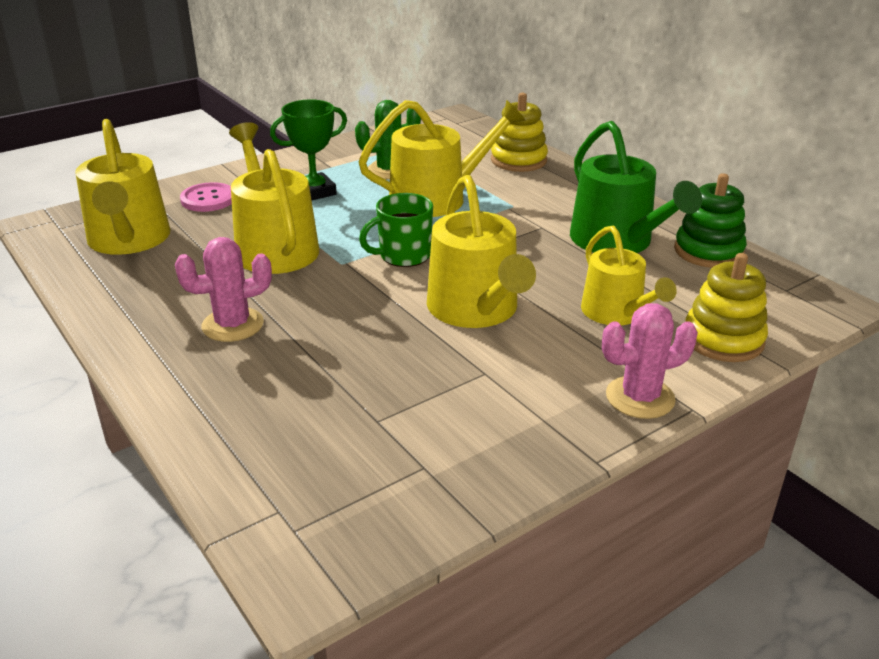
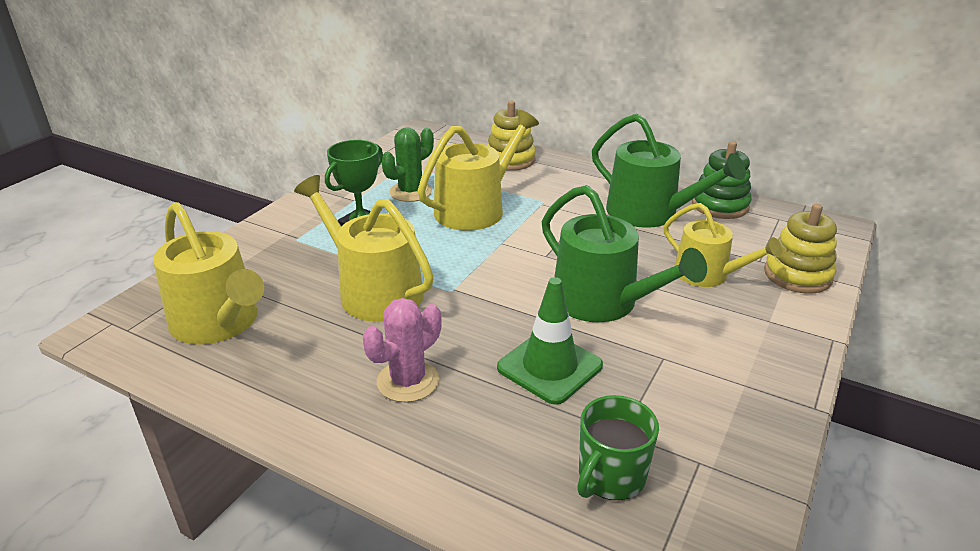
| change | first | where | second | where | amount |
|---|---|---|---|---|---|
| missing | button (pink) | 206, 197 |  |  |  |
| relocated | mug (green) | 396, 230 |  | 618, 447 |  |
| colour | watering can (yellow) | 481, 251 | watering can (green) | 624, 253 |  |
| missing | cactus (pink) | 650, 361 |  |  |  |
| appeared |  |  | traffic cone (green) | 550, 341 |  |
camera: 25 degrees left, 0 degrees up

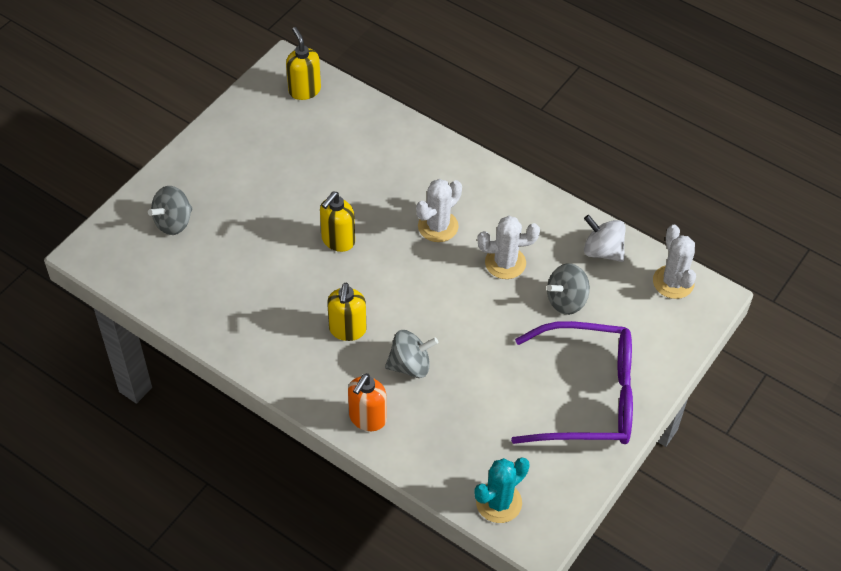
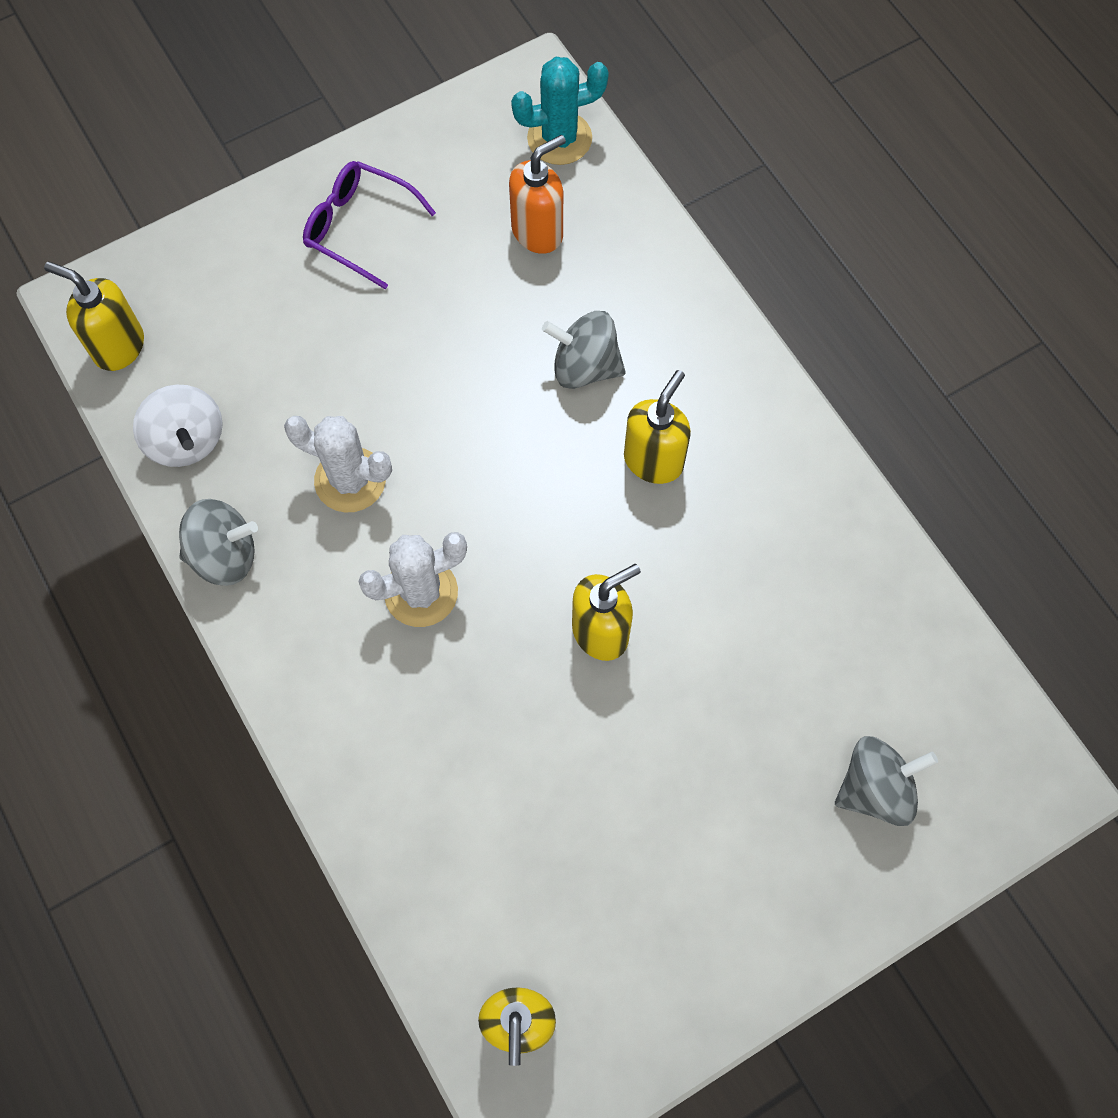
| change | first | where | second | where | amount |
|---|---|---|---|---|---|
| relocated | soap dispenser (orange) | 367, 402 |  | 537, 194 |  |
| size | glasses (purple) | 572, 382 |  | 369, 225 | x0.54 |
| relocated | spinning top (grey) | 568, 289 |  | 218, 542 |  |
| exchanged | cactus (white) | 674, 262 | soap dispenser (yellow) | 94, 316 |  |
camera: 155 degrees left, 15 degrees up

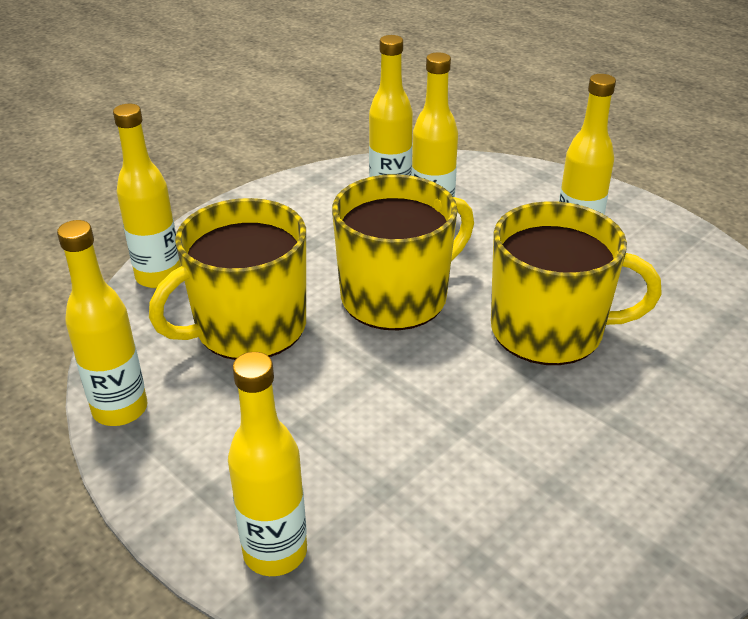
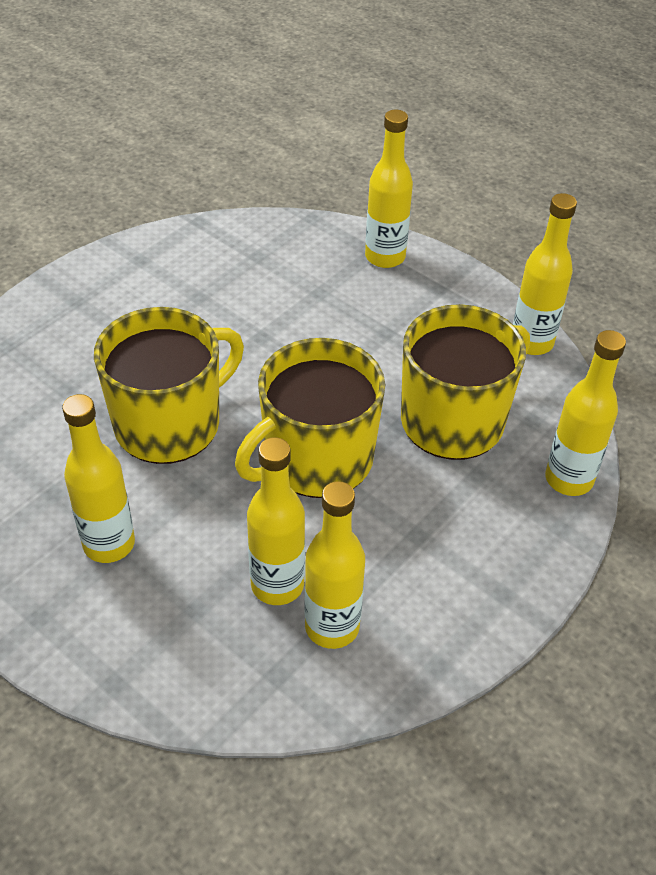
| change | first | where | second | where | amount |
|---|---|---|---|---|---|
| spun | mug (yellow) | 576, 283 |  | 169, 385 | 135 degrees clockwise |
camera: 175 degrees right, 10 degrees up

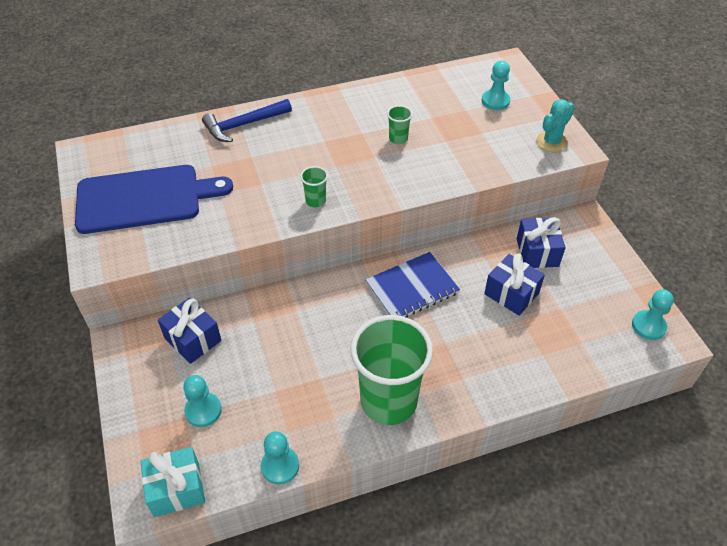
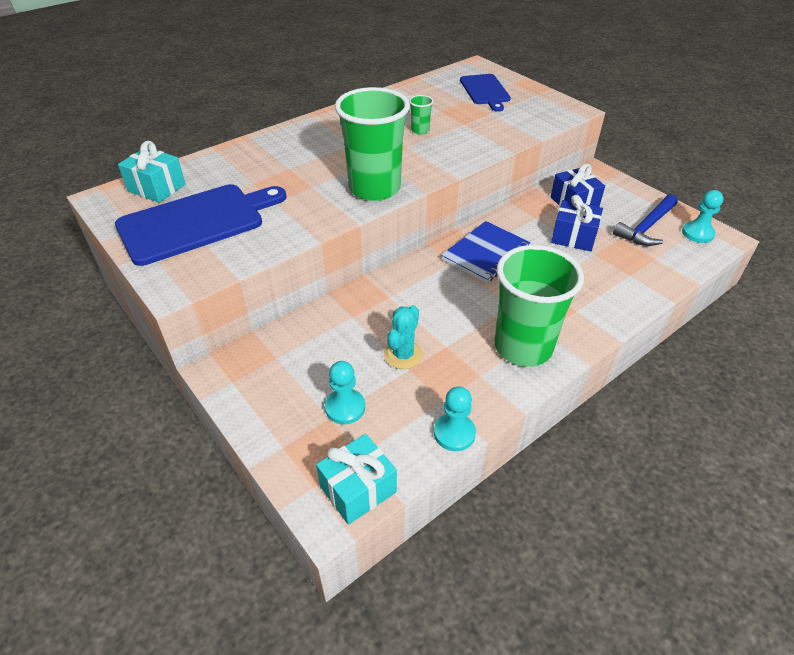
| change | first | where | second | where | amount |
|---|---|---|---|---|---|
| missing | gift (blue) | 189, 331 |  |  |  |
| relocated | hammer (blue) | 247, 120 |  | 645, 220 |  |
| size | cup (green) | 314, 186 |  | 372, 144 | x2.49 |
| exchanged | pawn (turquoise) | 496, 85 | cutting board (blue) | 485, 93 |  |
| relocated | cactus (turquoise) | 555, 125 |  | 403, 337 |  |
| appeared |  |  | gift (turquoise) | 152, 172 |  |
camera: 20 degrees left, 5 degrees down

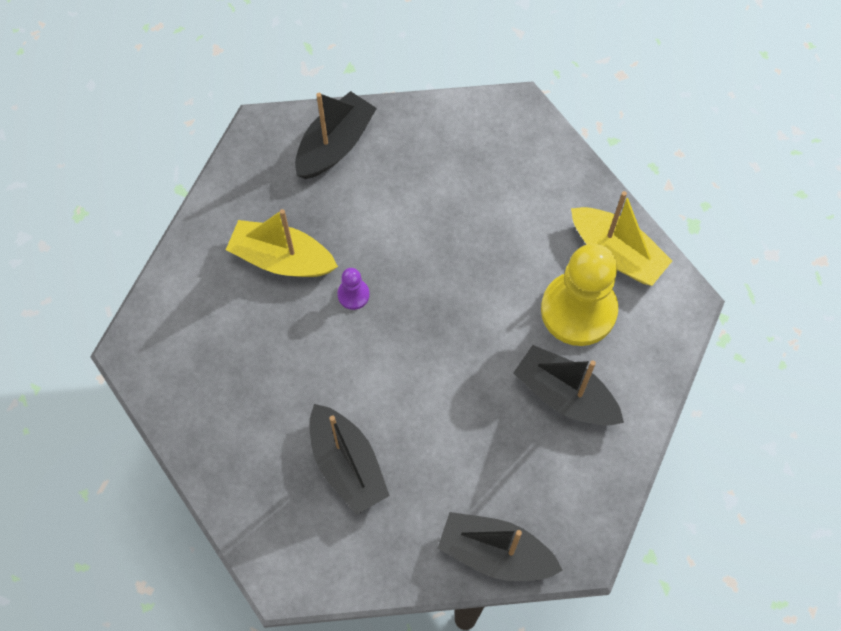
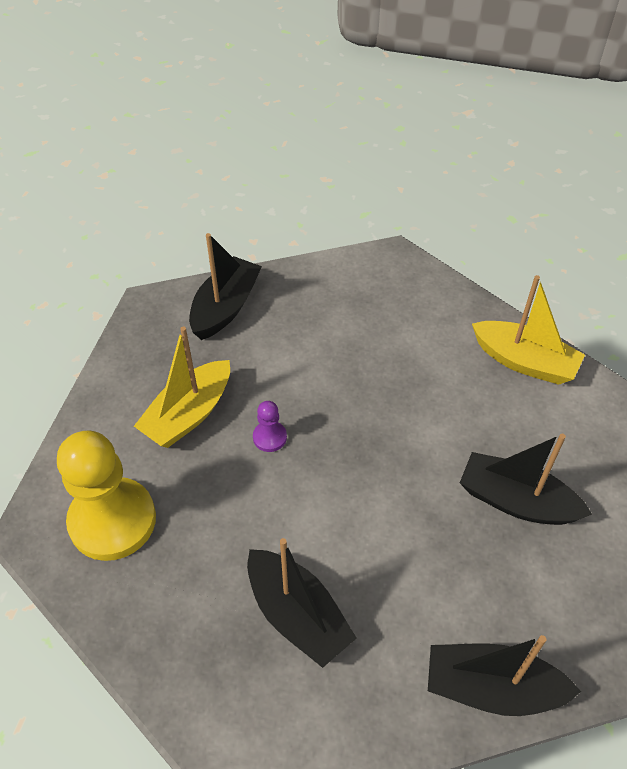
| change | first | where | second | where | amount |
|---|---|---|---|---|---|
| spun | boat (yellow) | 282, 243 |  | 182, 387 | 60 degrees counterclockwise |
| relocated | pawn (yellow) | 579, 295 |  | 106, 495 |  |
camera: 10 degrees left, 15 degrees down

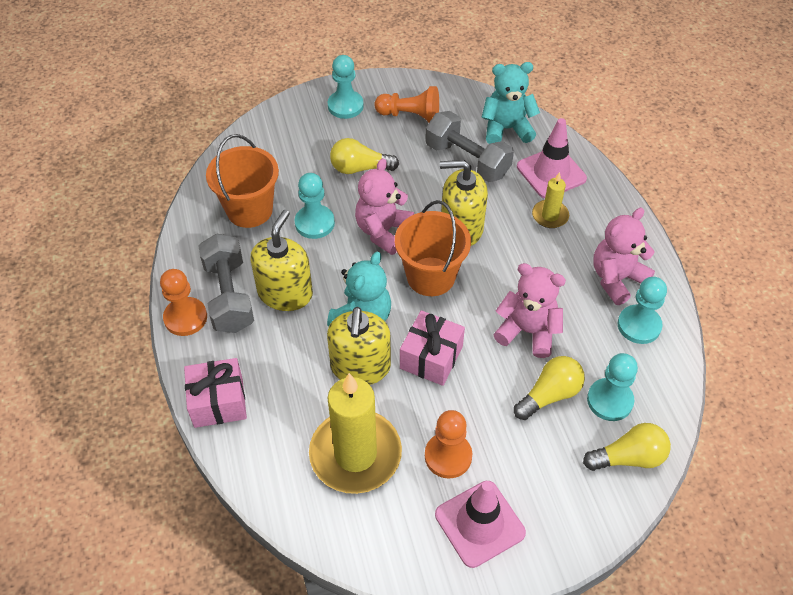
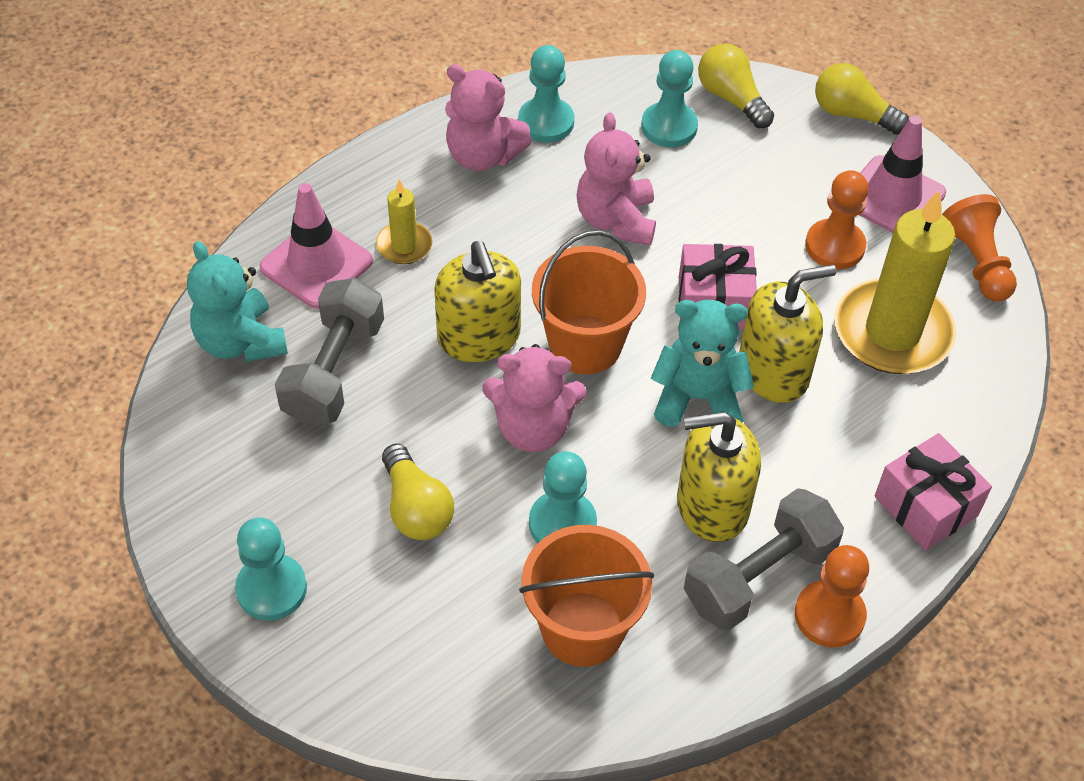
| change | first | where | second | where | amount |
|---|---|---|---|---|---|
| relocated | pawn (orange) | 407, 104 |  | 979, 247 |  |
| relocated | light bulb (yellow) | 549, 388 |  | 862, 99 |  |
camera: 115 degrees left, 0 degrees up

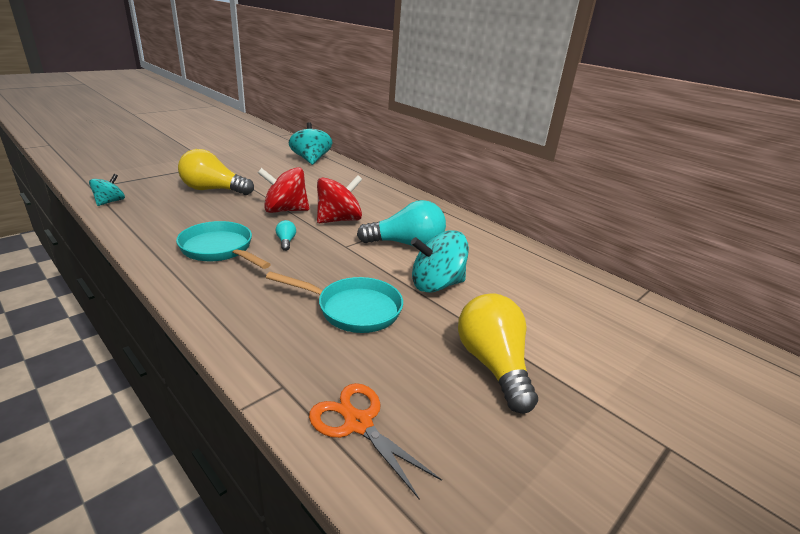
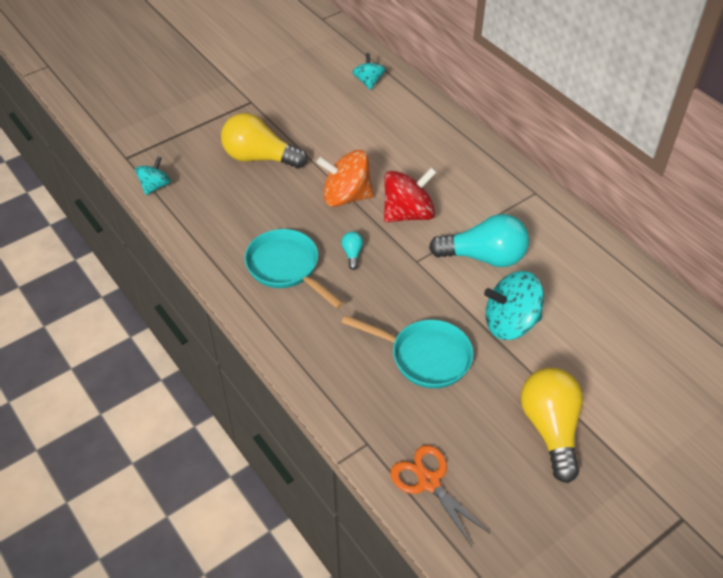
| change | first | where | second | where | amount |
|---|---|---|---|---|---|
| colour | spinning top (red) | 283, 190 | spinning top (orange) | 345, 178 |  |
| size | spinning top (turquoise) | 310, 143 |  | 369, 71 | x0.59 |
camera: 10 degrees right, 20 degrees up

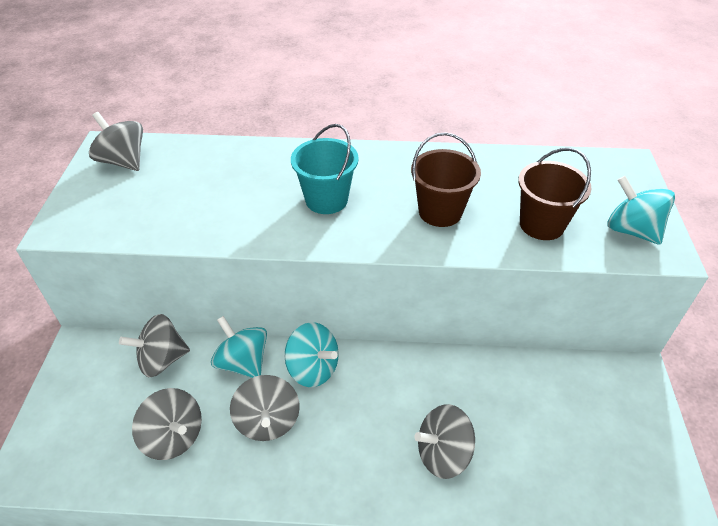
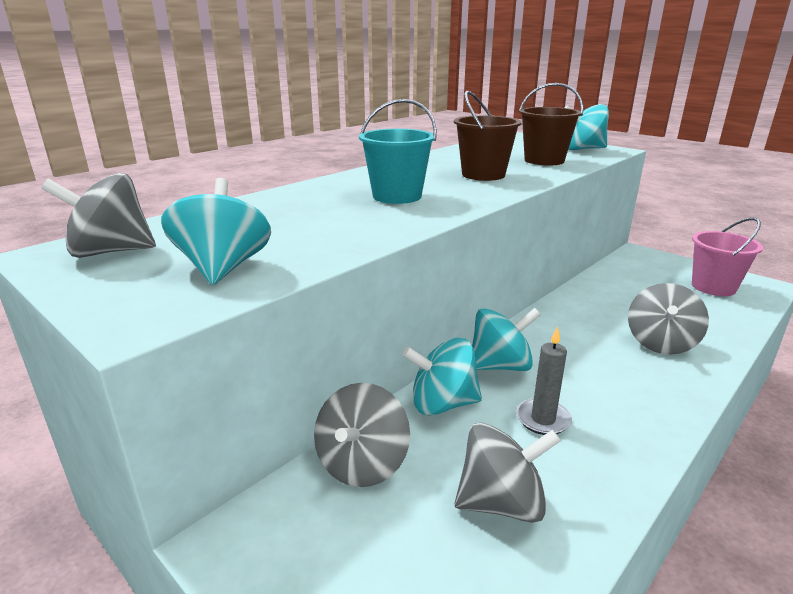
| change | first | where | second | where | amount |
|---|---|---|---|---|---|
| exchanged | spinning top (grey) | 265, 408 | candle (grey) | 544, 380 |  |
| appeared |  |  | spinning top (turquoise) | 216, 231 |  |
| appeared |  |  | bucket (pink) | 727, 257 |  |
camera: 50 degrees left, 20 degrees down

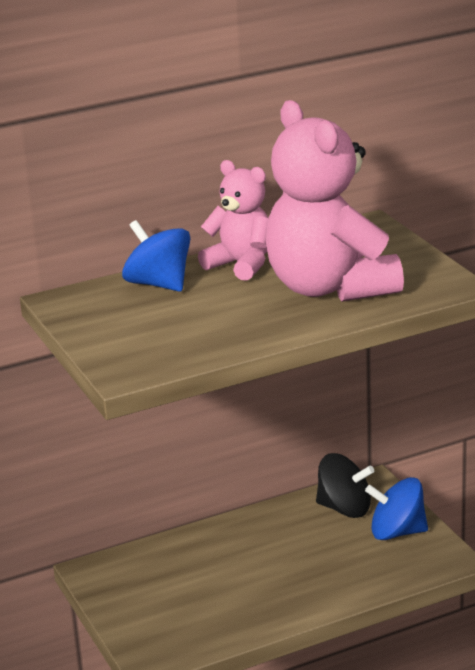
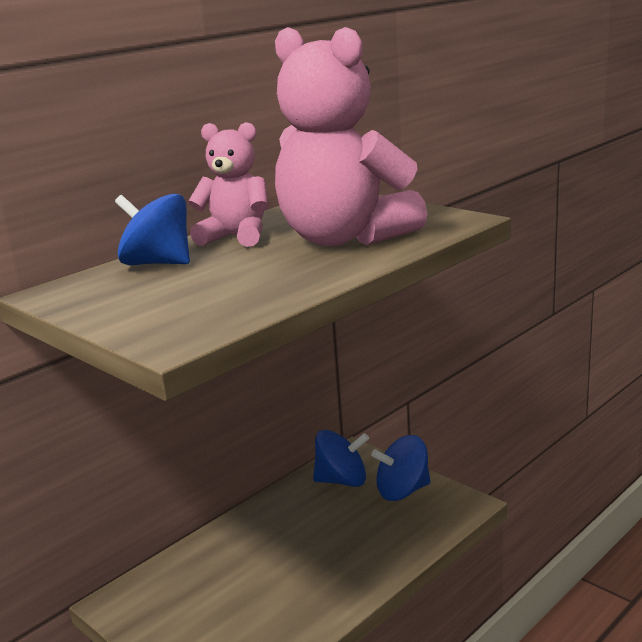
| change | first | where | second | where | amount |
|---|---|---|---|---|---|
| colour | spinning top (black) | 345, 485 | spinning top (blue) | 341, 458 |  |
camera: 20 degrees left, 5 degrees down

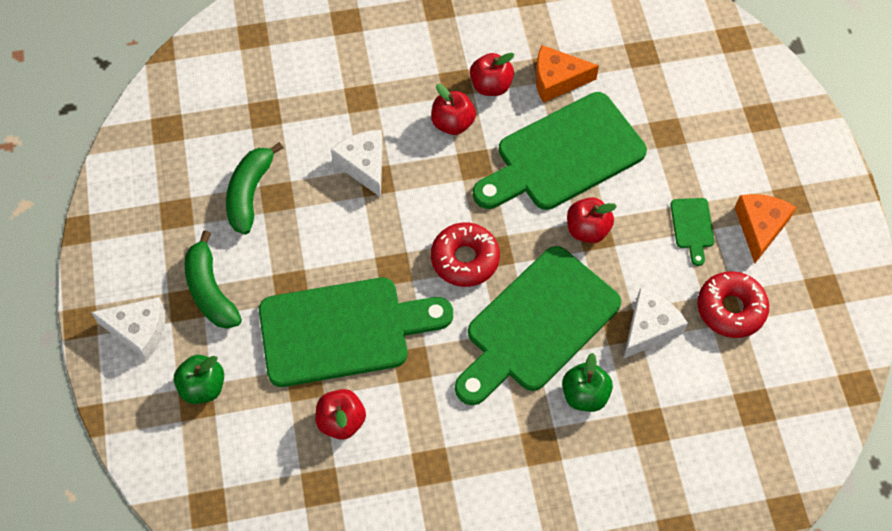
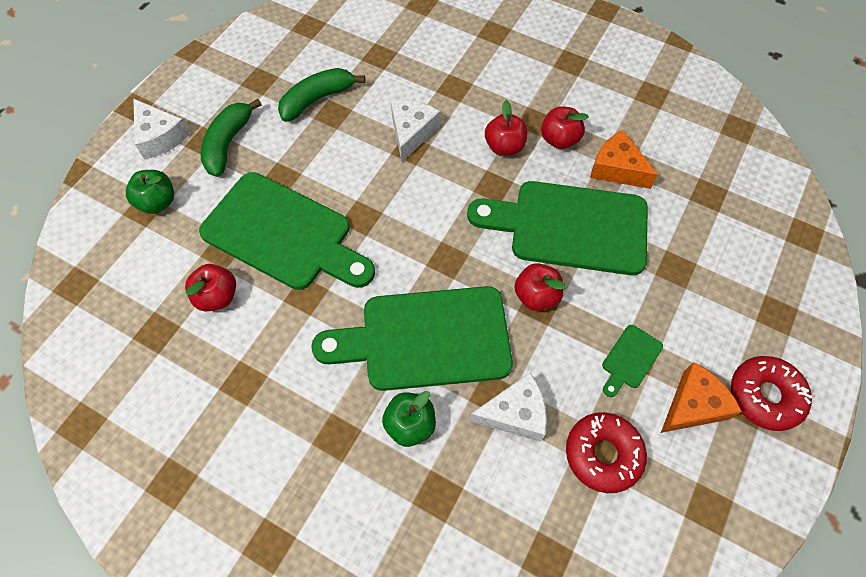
| change | first | where | second | where | amount |
|---|---|---|---|---|---|
| relocated | donut (red) | 465, 254 |  | 771, 393 |  |
camera: 40 degrees right, 0 degrees up

